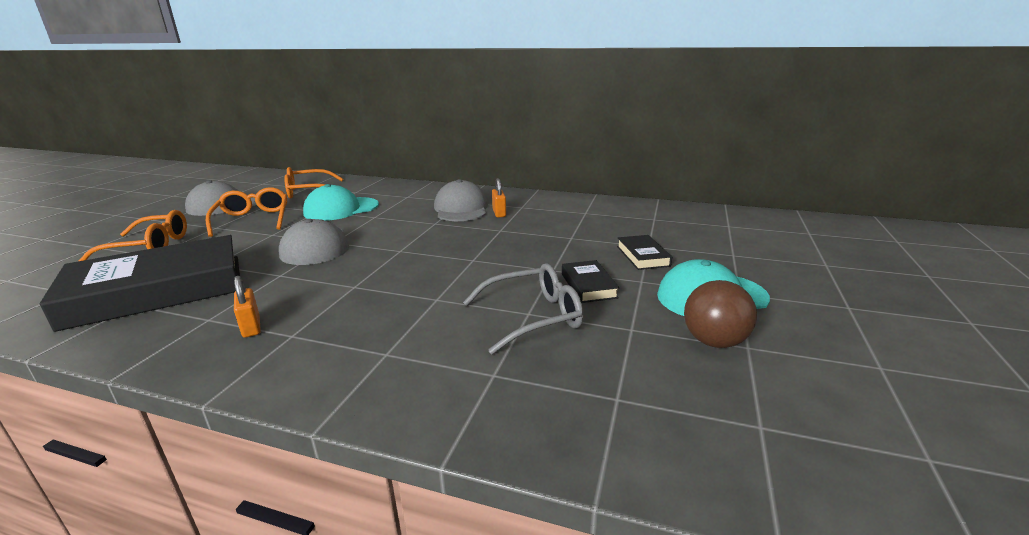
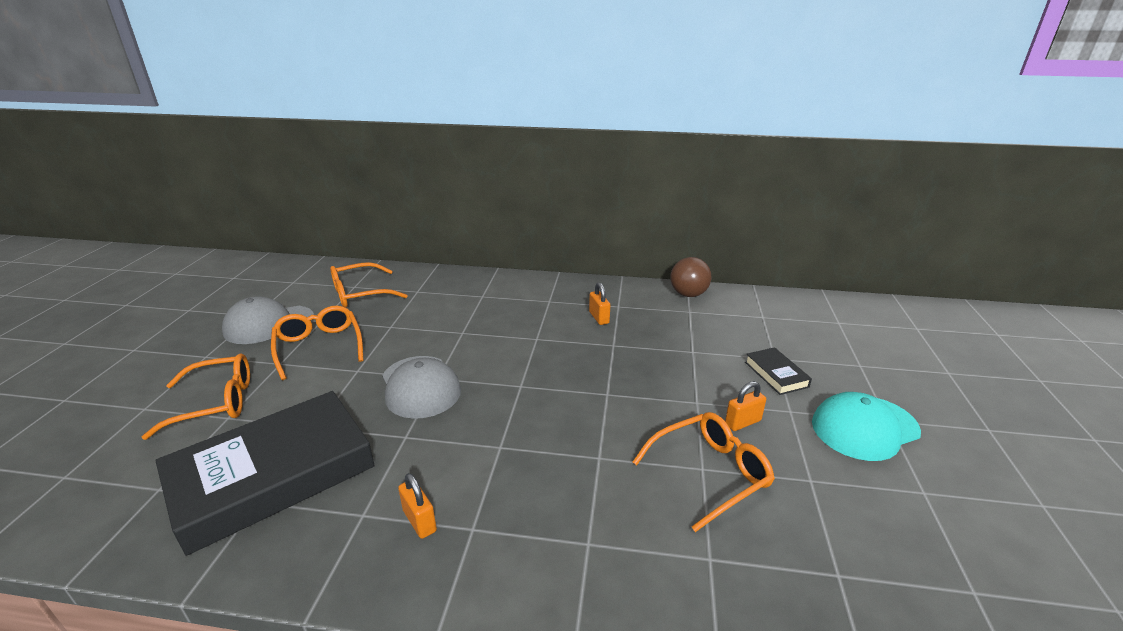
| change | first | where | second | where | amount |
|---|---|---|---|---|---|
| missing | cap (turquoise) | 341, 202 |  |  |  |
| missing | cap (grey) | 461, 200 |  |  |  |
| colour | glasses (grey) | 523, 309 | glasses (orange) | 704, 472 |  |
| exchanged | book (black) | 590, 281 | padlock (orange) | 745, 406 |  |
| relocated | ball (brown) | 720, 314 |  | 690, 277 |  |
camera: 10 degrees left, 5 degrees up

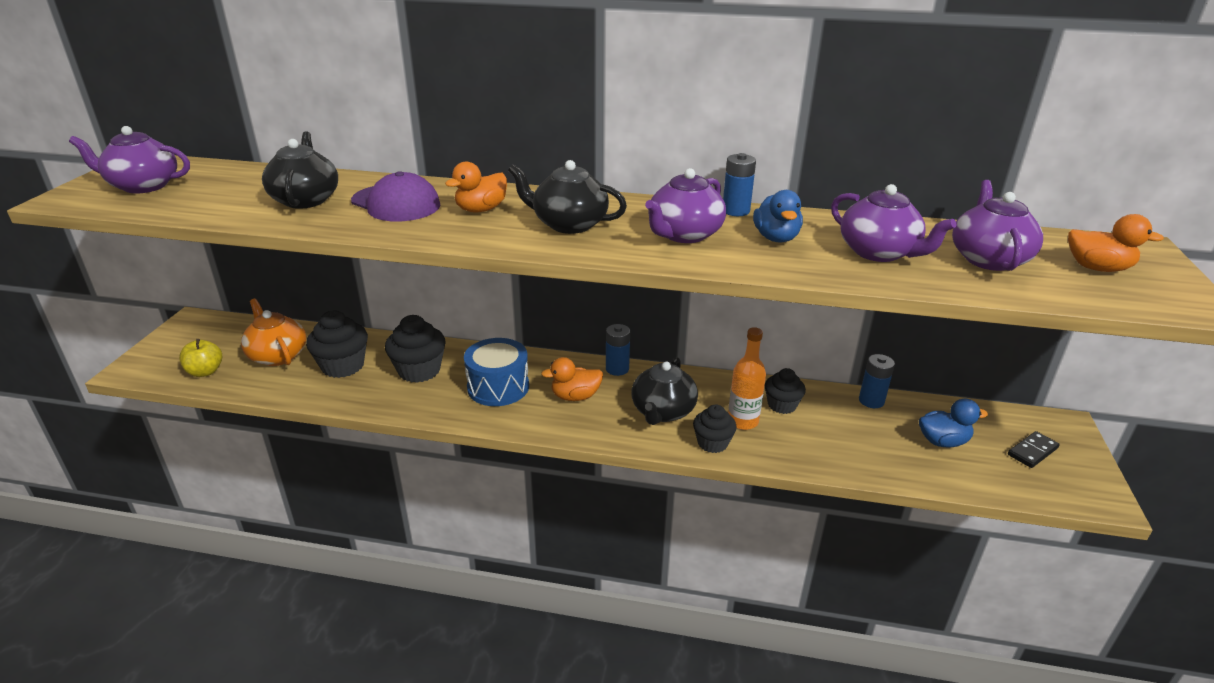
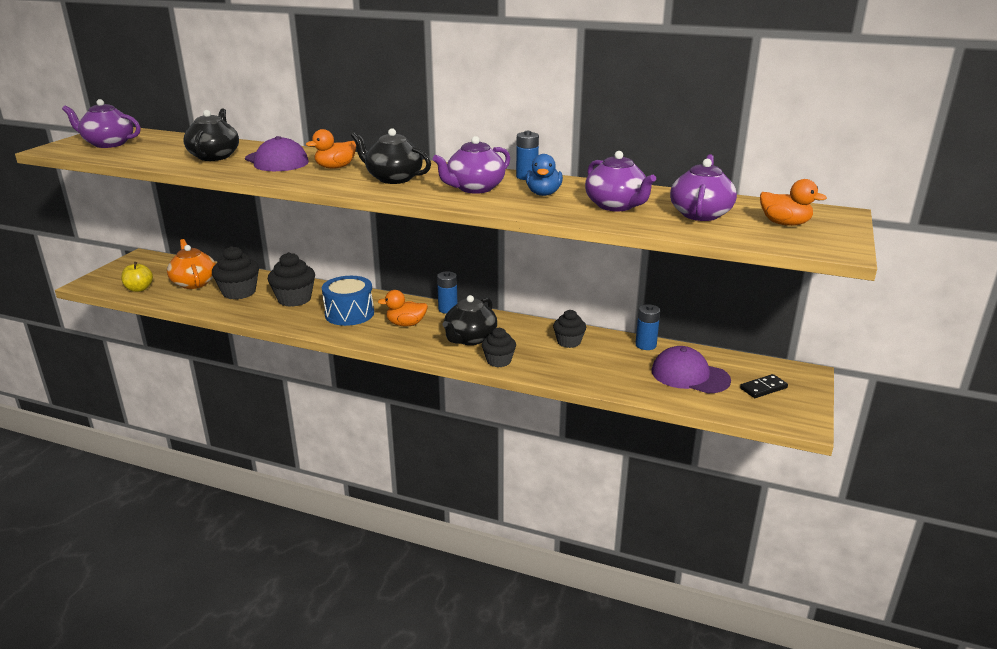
| change | first | where | second | where | amount |
|---|---|---|---|---|---|
| missing | bottle (orange) | 747, 378 |  |  |  |
| exchanged | duck (blue) | 953, 422 | cap (purple) | 691, 369 |  |
camera: 10 degrees right, 5 degrees down

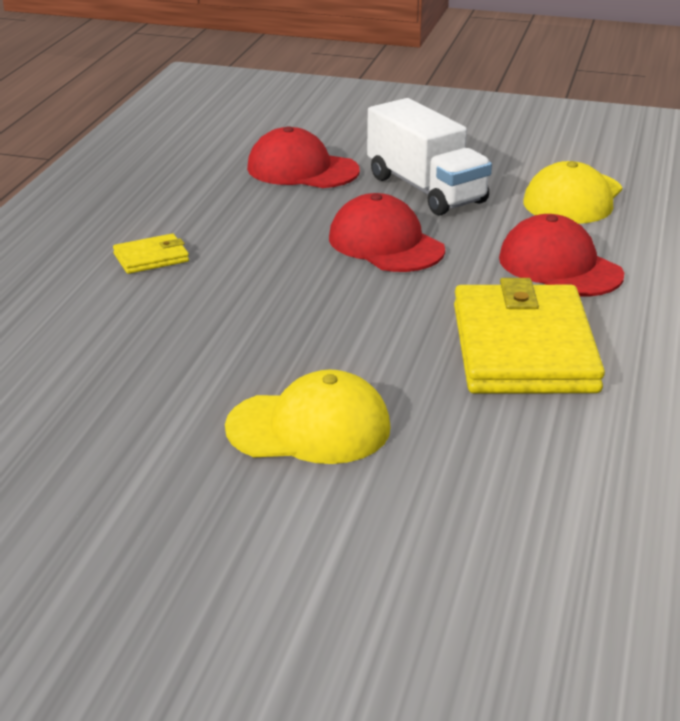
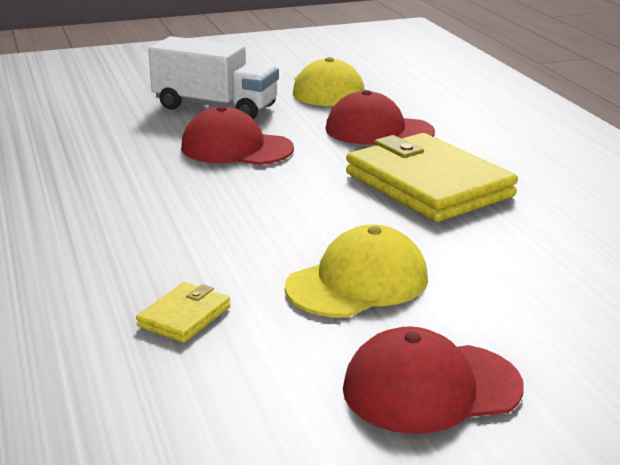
| change | first | where | second | where | amount |
|---|---|---|---|---|---|
| relocated | wallet (yellow) | 151, 254 |  | 183, 312 |  |
| relocated | cap (red) | 303, 157 |  | 433, 380 |  |
camera: 35 degrees left, 5 degrees down

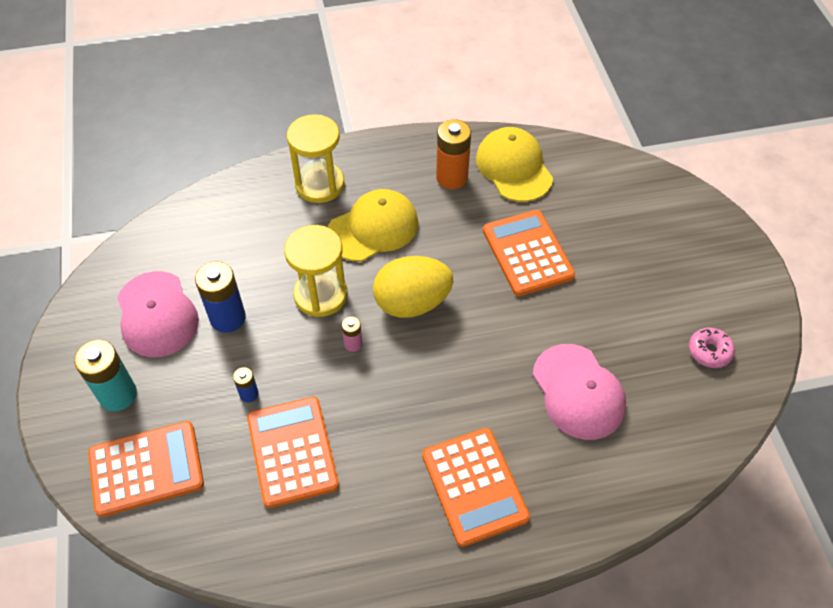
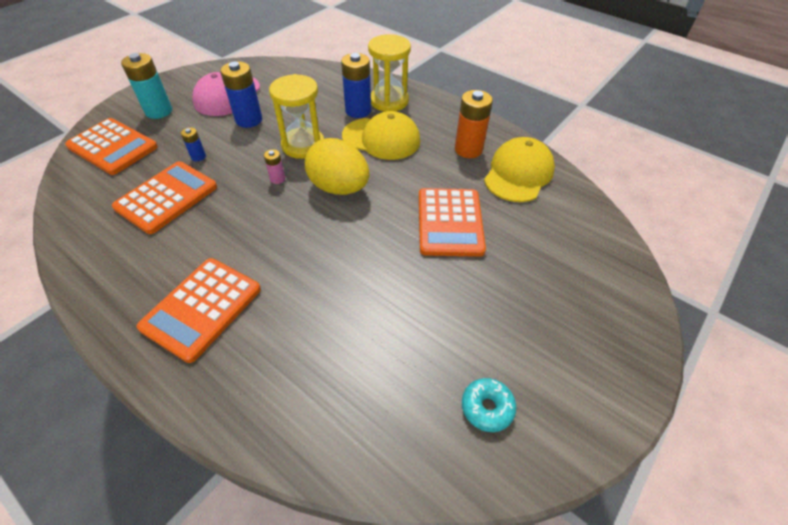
| change | first | where | second | where | amount |
|---|---|---|---|---|---|
| spun | calculator (orange) | 529, 253 |  | 452, 222 | 150 degrees clockwise |
| missing | cap (pink) | 579, 392 |  |  |  |
| colour | donut (pink) | 712, 348 | donut (turquoise) | 489, 405 |  |
| appeared |  |  | battery (blue) | 356, 85 |  |
camera: 50 degrees right, 5 degrees down

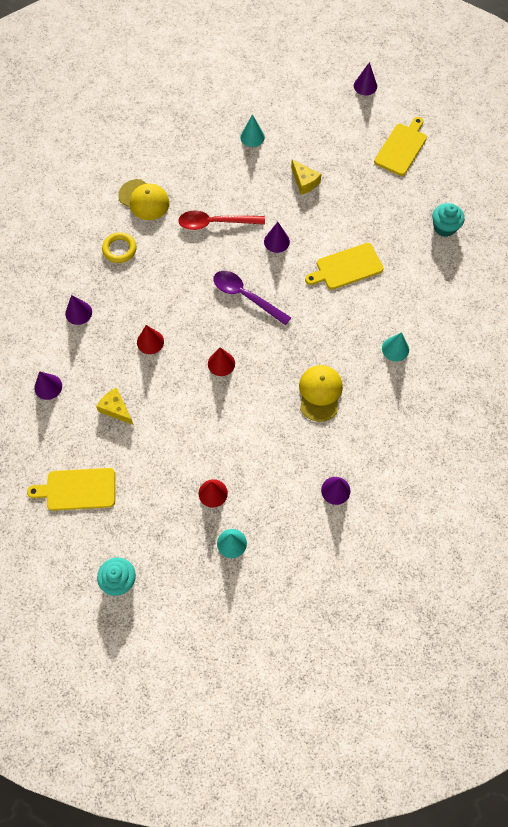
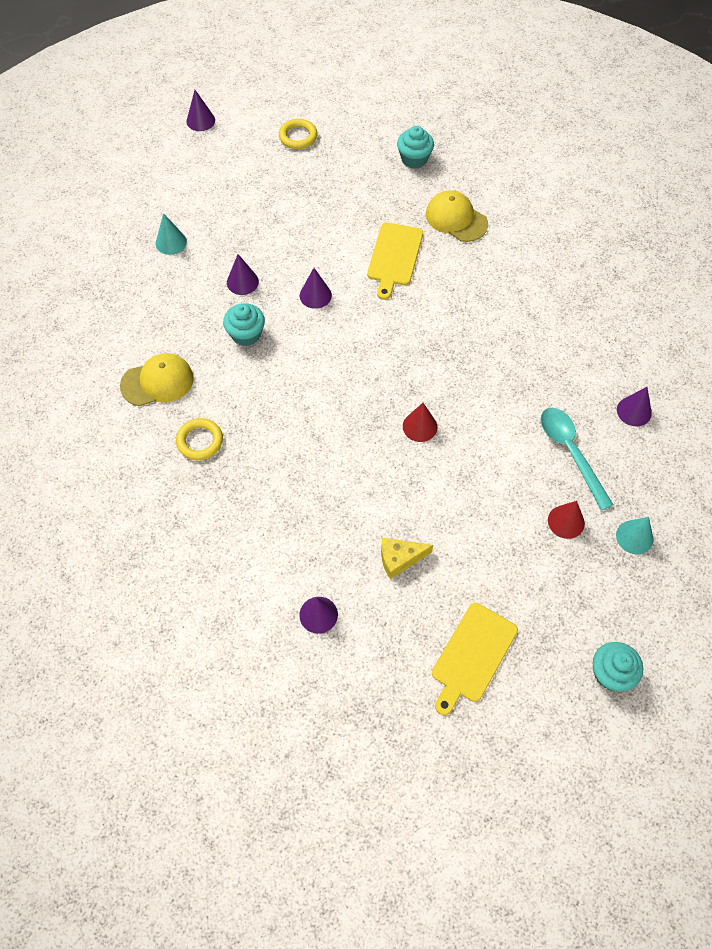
| change | first | where | second | where | amount |
|---|---|---|---|---|---|
| relocated | cone (purple) | 78, 310 |  | 243, 274 |  |
| missing | cone (red) | 150, 339 |  |  |  |
| exchanged | spoon (red) | 221, 220 | cupcake (turquoise) | 244, 324 |  |
| missing | spoon (purple) | 252, 298 |  |  |  |
| missing | cheese (yellow) | 306, 177 |  |  |  |
| relocated | cap (yellow) | 321, 393 |  | 457, 216 |  |
| exchanged | cutting board (yellow) | 400, 146 | ring (yellow) | 298, 134 |  |
| missing | cone (turquoise) | 395, 347 |  |  |  |
| appeared |  |  | spoon (turquoise) | 577, 459 |  |
camera: 55 degrees left, 5 degrees down

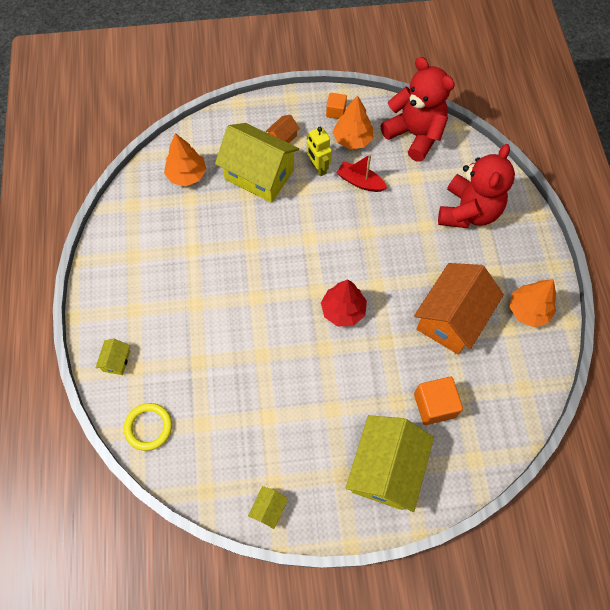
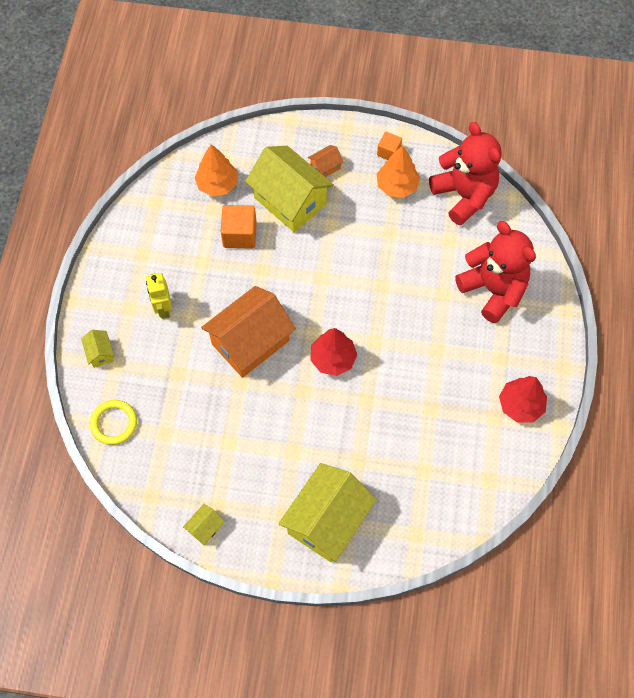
| change | first | where | second | where | amount |
|---|---|---|---|---|---|
| spun | house (yellow) | 113, 356 |  | 97, 349 | 45 degrees counterclockwise |
| relocated | robot (yellow) | 319, 151 |  | 159, 296 |  |
| missing | boat (red) | 362, 173 |  |  |  |
| relocated | house (orange) | 459, 309 |  | 248, 332 |  |
| relocated | cube (orange) | 438, 401 |  | 238, 227 |  |
| spun | teddy bear (red) | 476, 186 |  | 495, 272 | 75 degrees counterclockwise |
| colour | tree (orange) | 532, 303 | tree (red) | 523, 399 |  |
camera: 15 degrees right, 0 degrees up

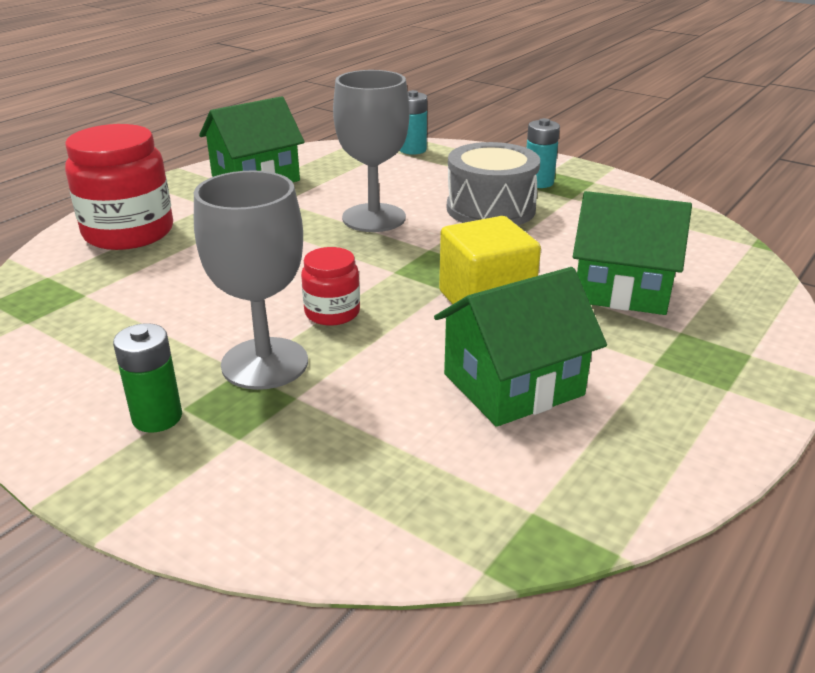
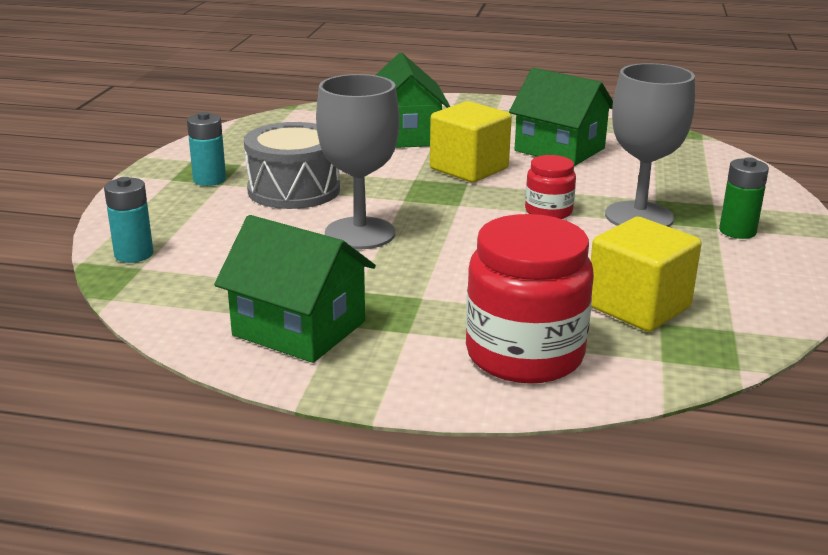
| change | first | where | second | where | amount |
|---|---|---|---|---|---|
| appeared |  |  | cube (yellow) | 646, 274 |  |
camera: 115 degrees left, 5 degrees down

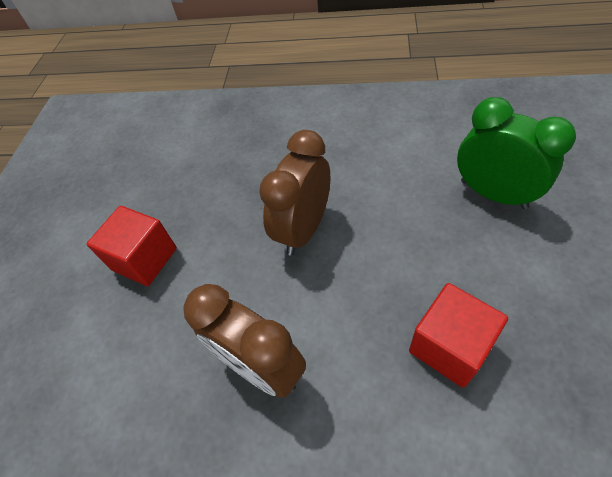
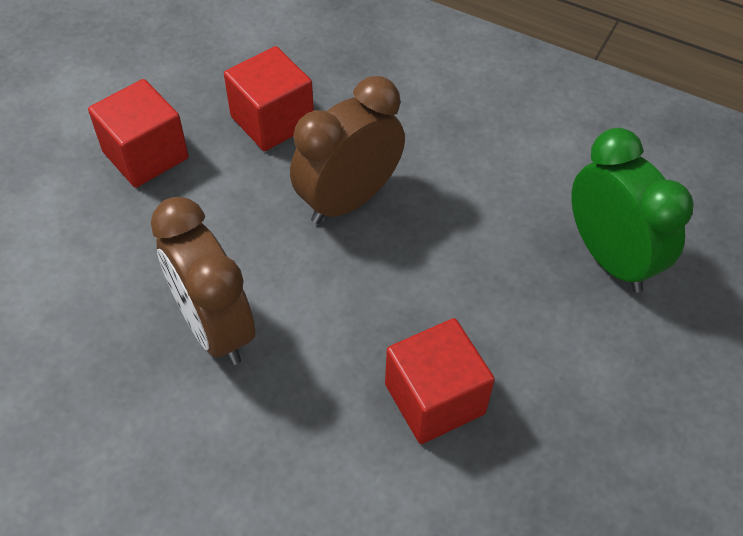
| change | first | where | second | where | amount |
|---|---|---|---|---|---|
| appeared |  |  | cube (red) | 269, 98 |  |
camera: 15 degrees right, 0 degrees up

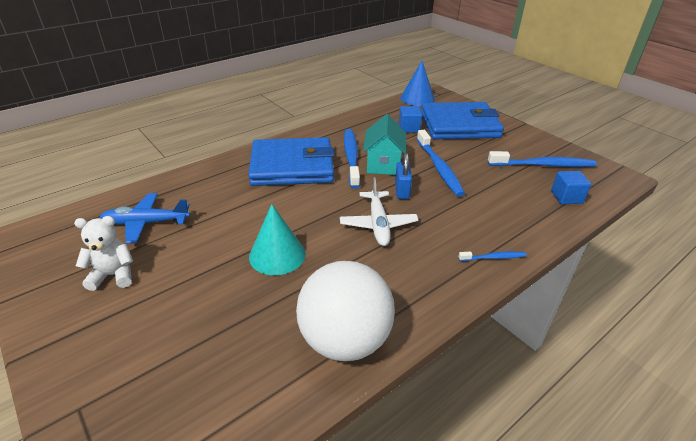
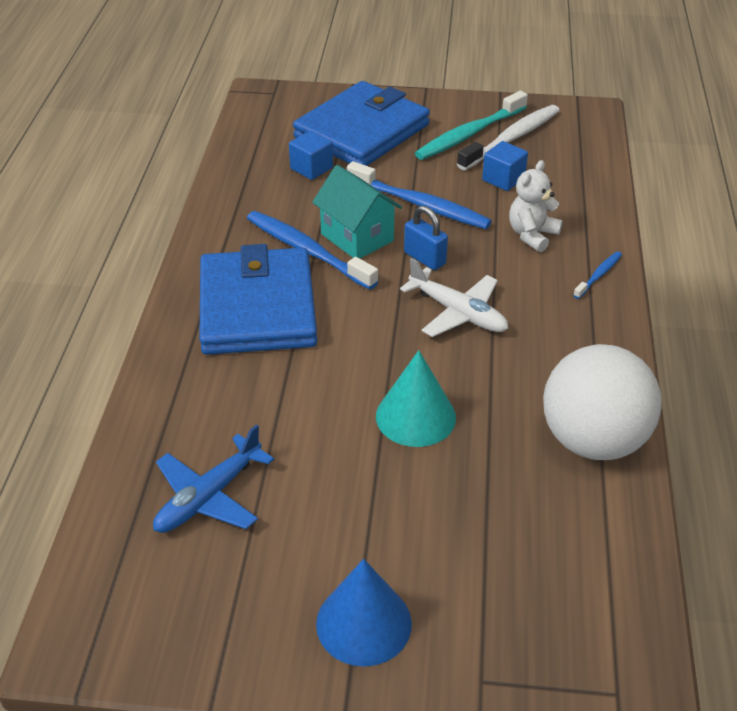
| change | first | where | second | where | amount |
|---|---|---|---|---|---|
| relocated | teddy bear (white) | 103, 253 |  | 536, 206 |  |
| spun | wallet (blue) | 291, 161 |  | 258, 299 | 45 degrees counterclockwise |
| relocated | cone (blue) | 418, 83 |  | 364, 613 |  |
| colour | toothbrush (blue) | 542, 159 | toothbrush (white) | 508, 137 |  |
| relocated | cube (blue) | 571, 187 |  | 505, 166 |  |
| appeared |  |  | toothbrush (turquoise) | 471, 125 |  |
camera: 45 degrees left, 5 degrees up

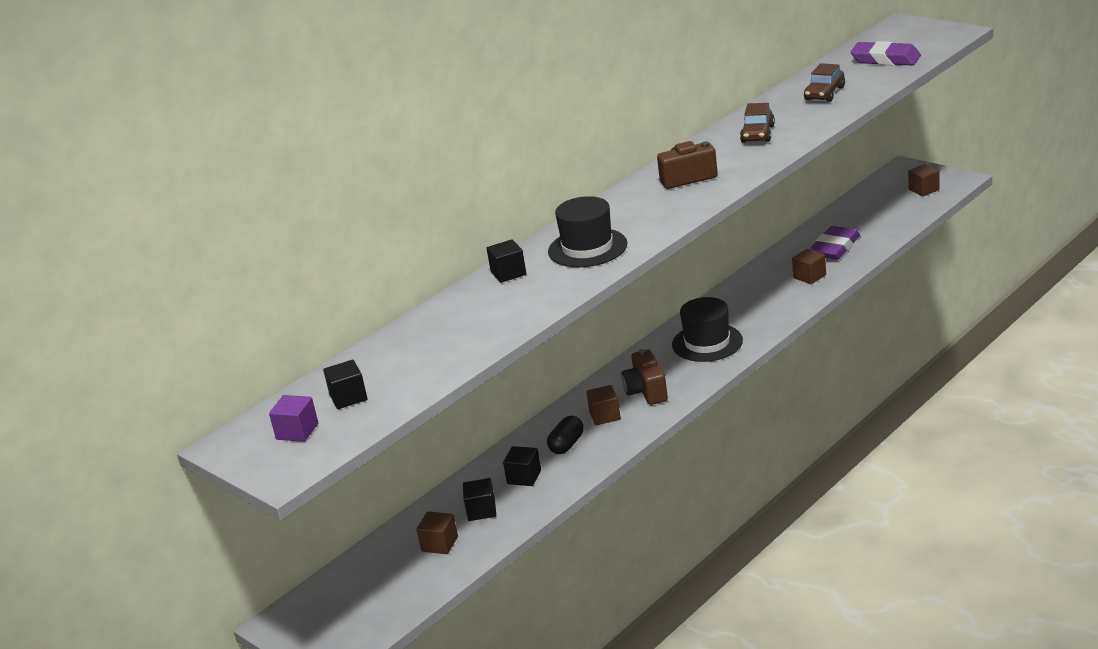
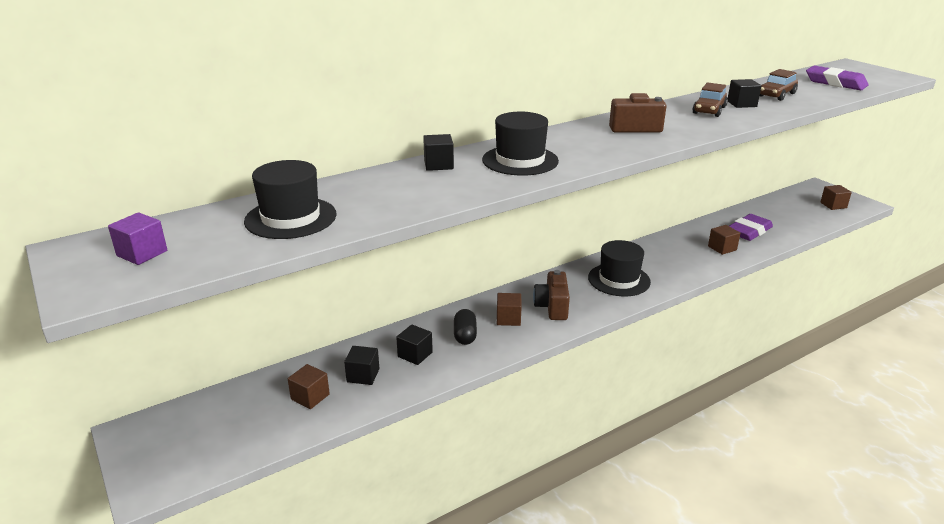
| change | first | where | second | where | amount |
|---|---|---|---|---|---|
| relocated | cube (black) | 345, 384 |  | 744, 93 |  |
| spun | capsule (black) | 565, 435 |  | 465, 327 | 45 degrees counterclockwise |
| appeared |  |  | hat (black) | 290, 199 |  |
camera: 10 degrees right, 0 degrees up

